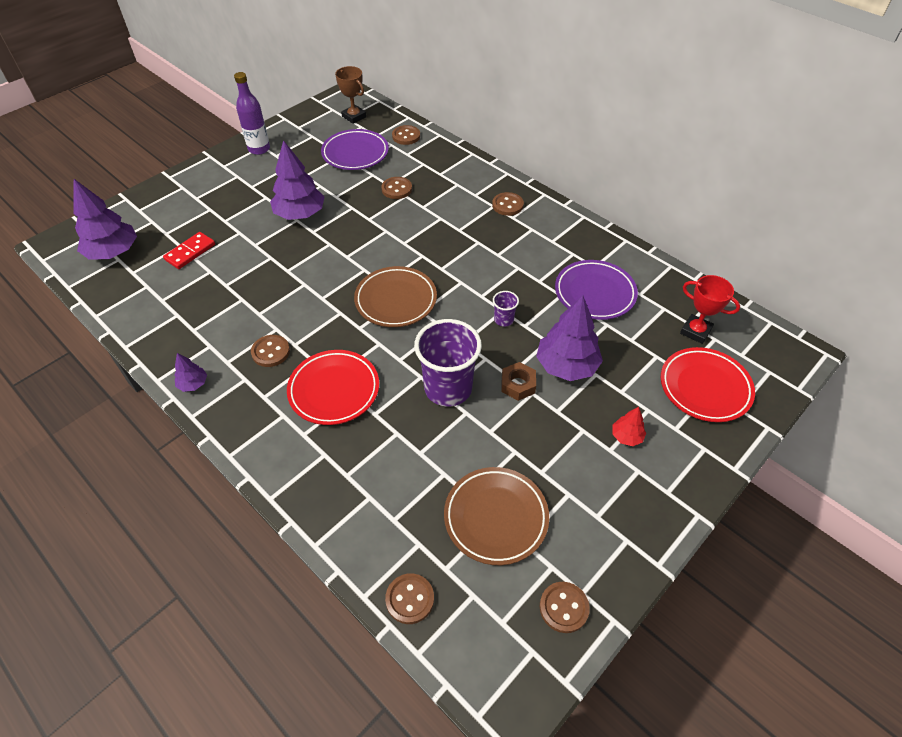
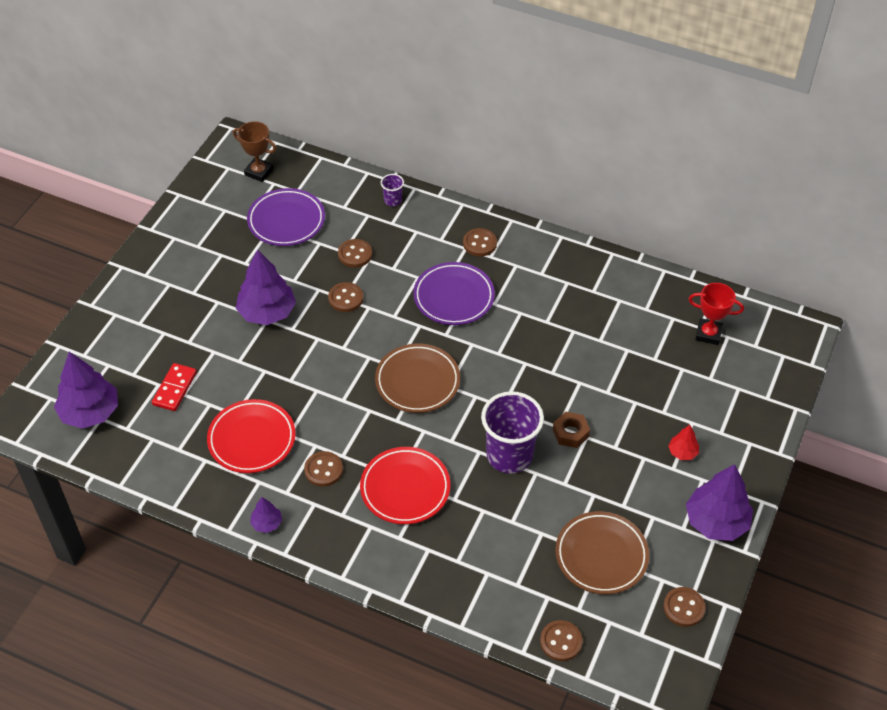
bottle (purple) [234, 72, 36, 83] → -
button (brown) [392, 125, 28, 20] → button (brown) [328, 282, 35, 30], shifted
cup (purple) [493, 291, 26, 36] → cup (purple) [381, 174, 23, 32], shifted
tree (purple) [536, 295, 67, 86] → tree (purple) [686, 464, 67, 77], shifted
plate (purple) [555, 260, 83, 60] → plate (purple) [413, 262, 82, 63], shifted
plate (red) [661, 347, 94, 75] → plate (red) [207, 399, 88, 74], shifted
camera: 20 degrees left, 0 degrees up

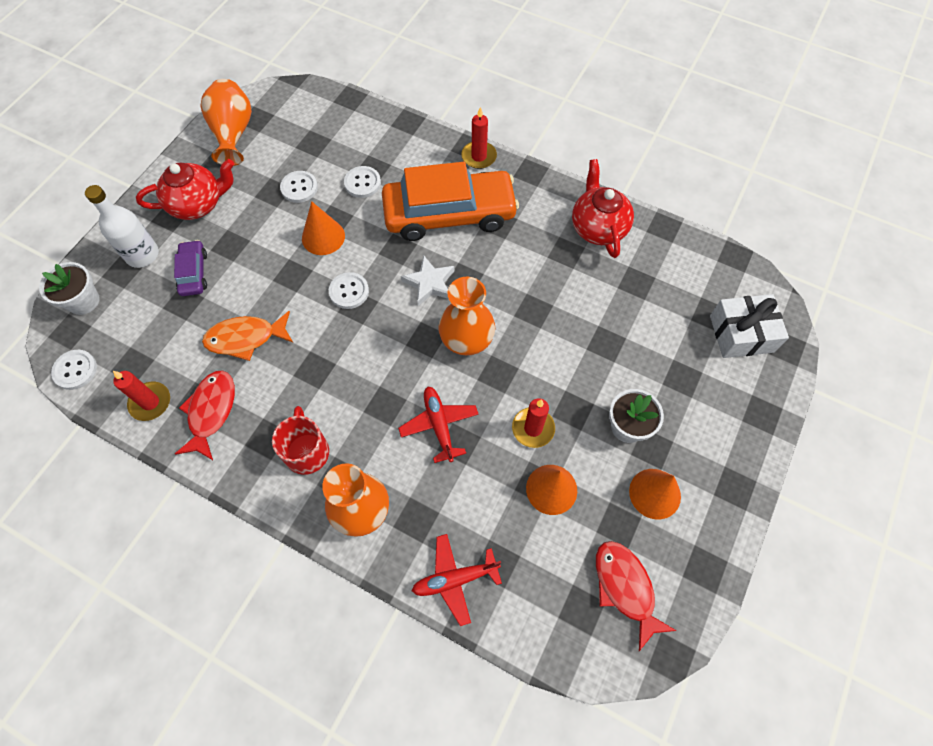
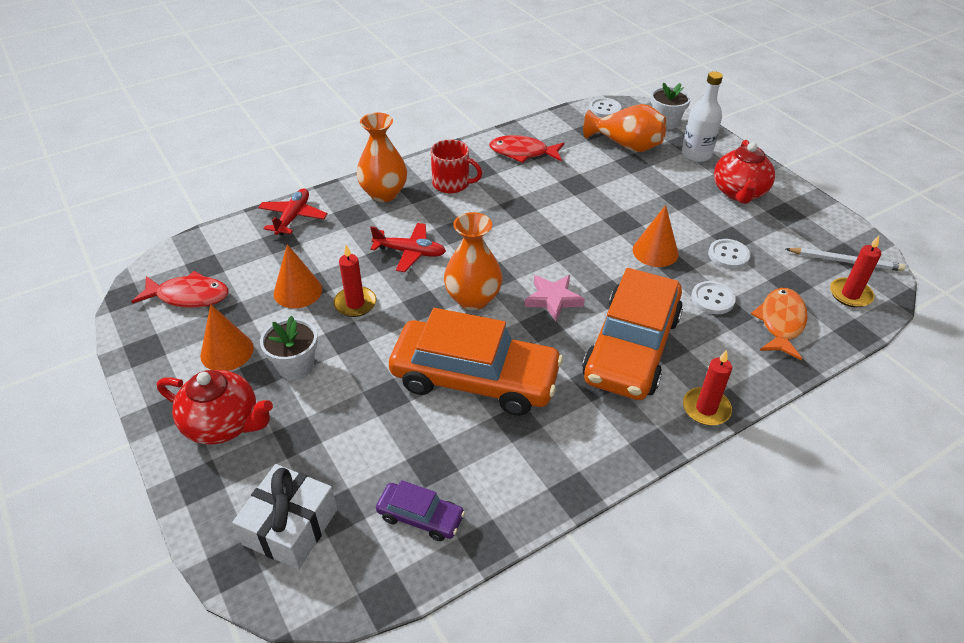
button (white) [329, 272, 40, 37] → -
- → car (orange) [389, 308, 174, 108]
- → pencil (white) [786, 248, 119, 23]
candle (red) [113, 371, 57, 50] → candle (red) [830, 236, 51, 72], shifted
car (purple) [174, 240, 33, 56] → car (purple) [376, 480, 89, 61], shifted
vase (orange) [200, 79, 52, 87] → vase (orange) [583, 104, 84, 48], shifted
fish (orange) [202, 311, 91, 50] → fish (orange) [751, 288, 56, 72], shifted
teapot (red) [572, 159, 62, 99] → teapot (red) [157, 370, 116, 75], shifted
star (white) [401, 256, 53, 50] → star (pink) [524, 275, 61, 46]
fish (red) [175, 370, 60, 90] → fish (red) [489, 135, 75, 28], 150 degrees clockwise
camera: 120 degrees right, 20 degrees down

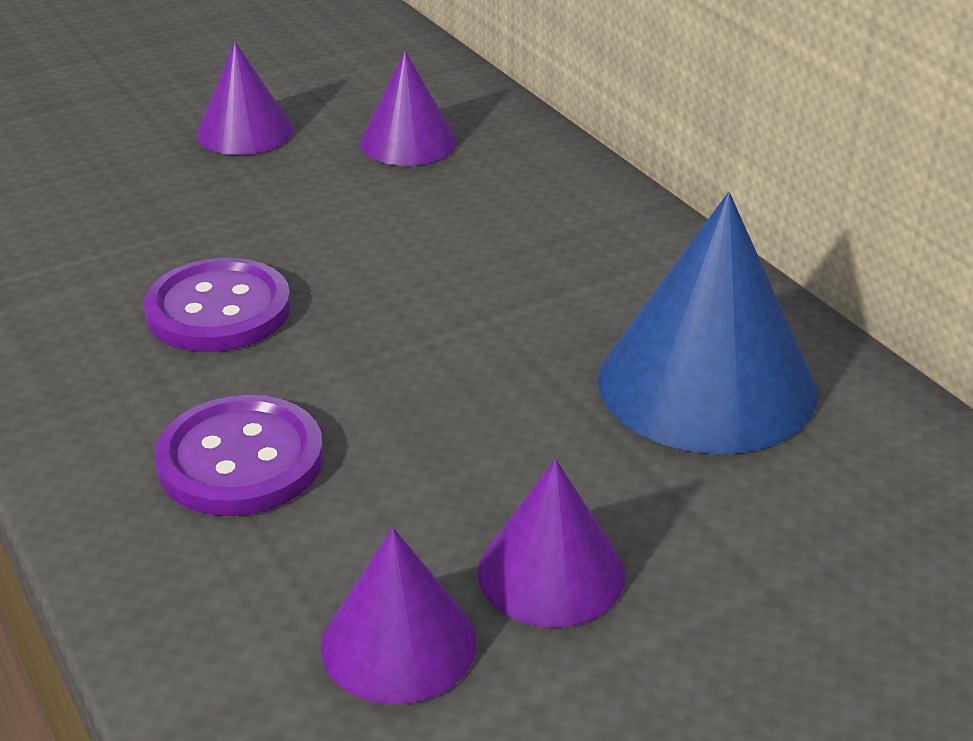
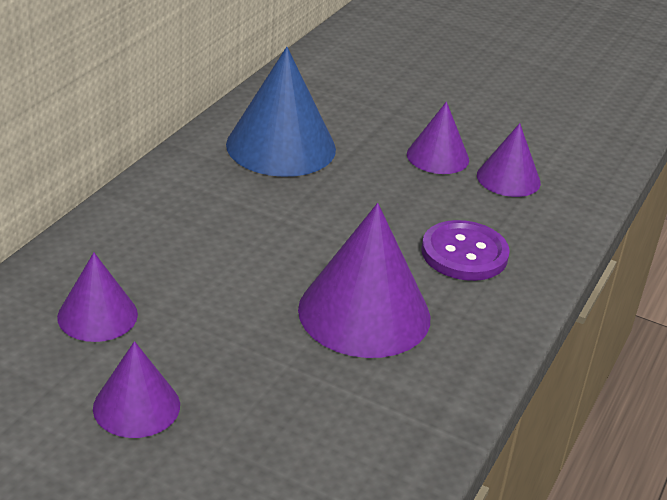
button (purple) [144, 258, 147, 94] → cone (purple) [298, 203, 133, 155]
camera: 125 degrees left, 0 degrees up

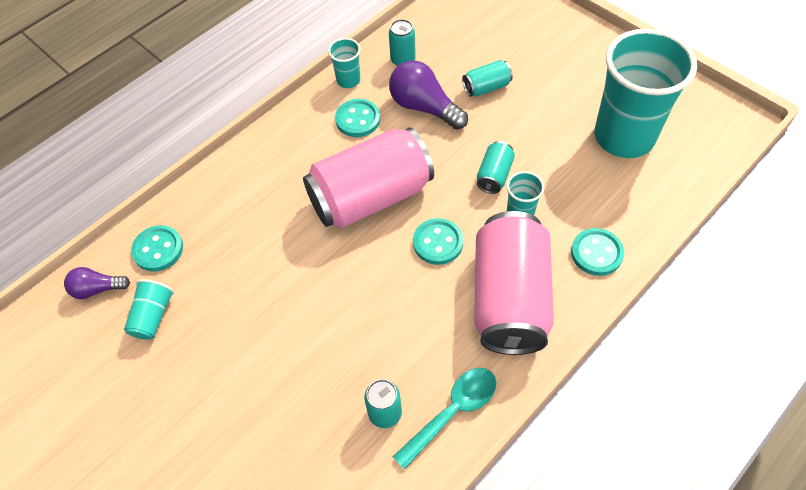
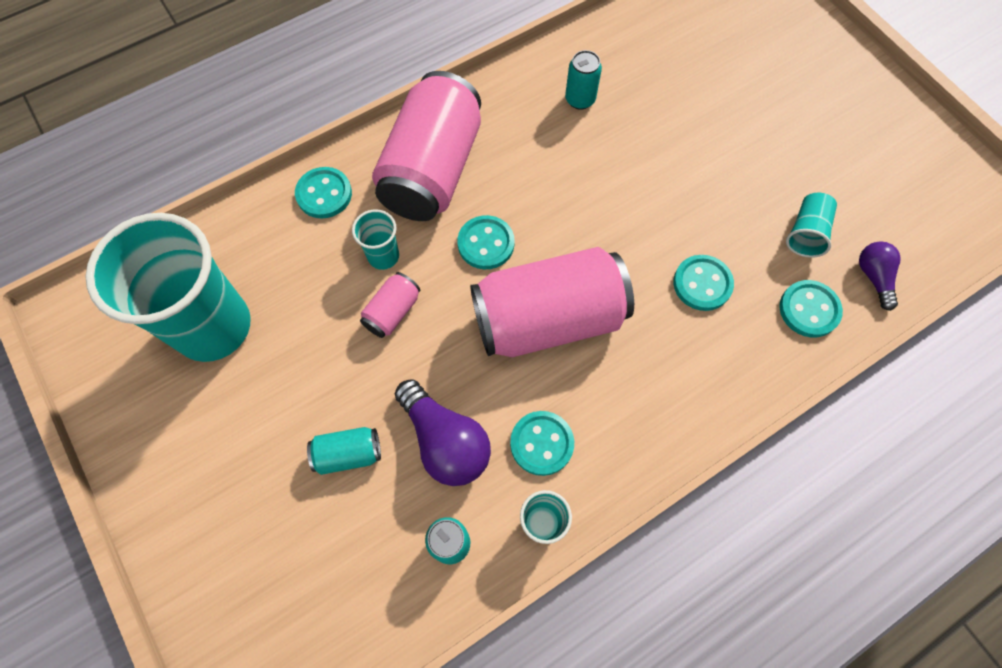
spoon (turquoise) [393, 368, 103, 102] → -
- → button (turquoise) [673, 255, 61, 56]
can (turquoise) [477, 141, 38, 53] → can (pink) [360, 272, 60, 66]
light bulb (purple) [64, 267, 66, 32] → light bulb (purple) [859, 241, 42, 70], 105 degrees counterclockwise
camera: 170 degrees left, 10 degrees up

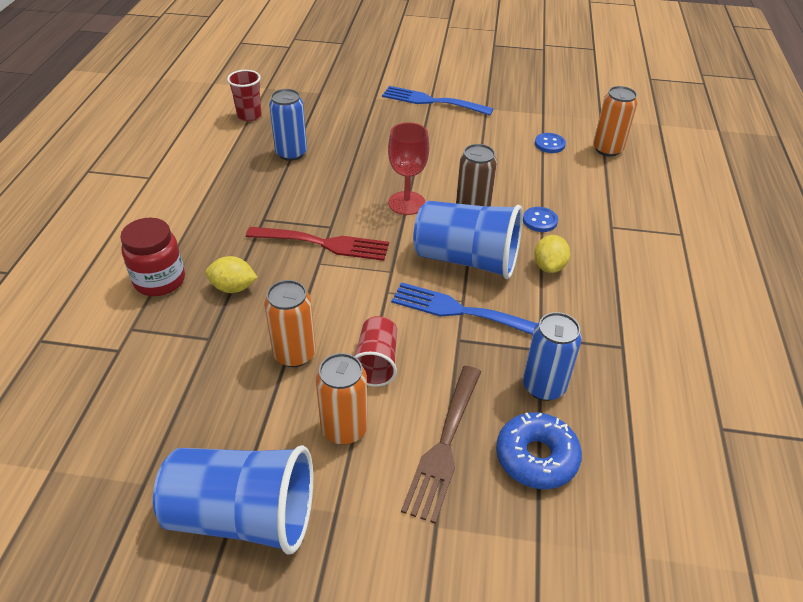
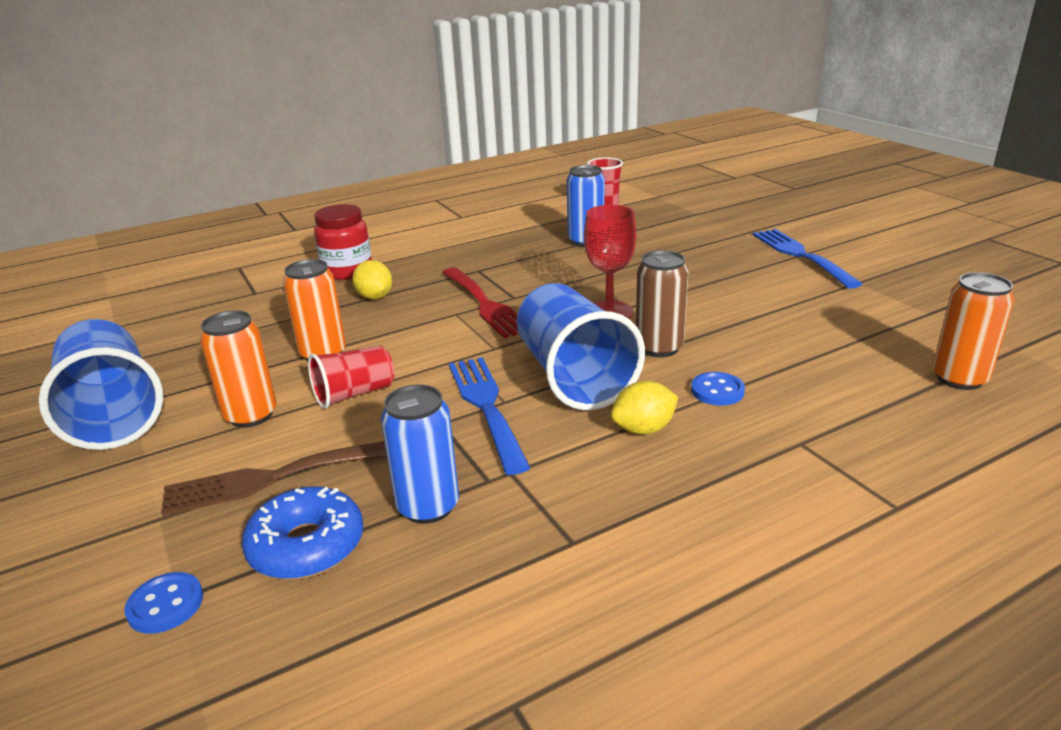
button (blue) [535, 133, 31, 20] → button (blue) [124, 572, 79, 62], shifted
camera: 55 degrees right, 15 degrees down

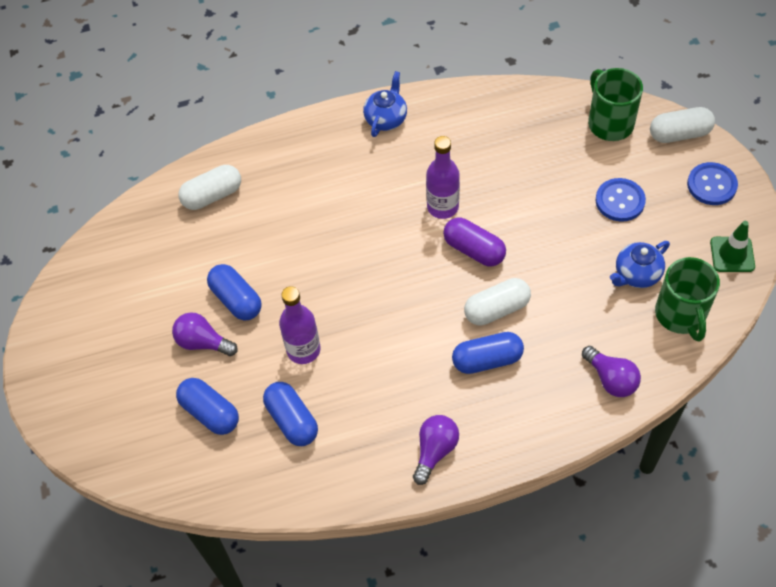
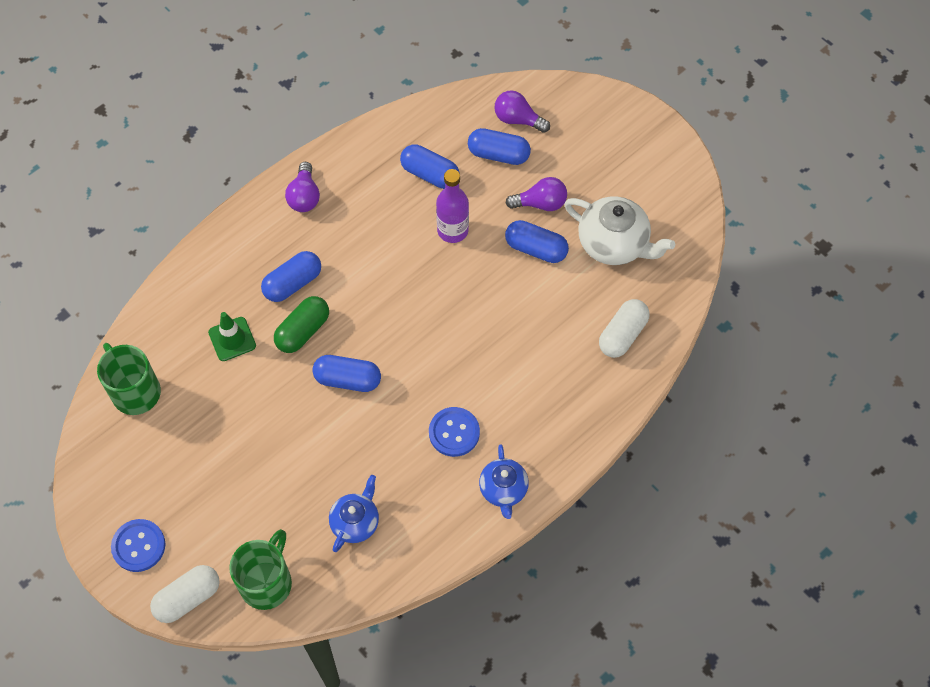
bottle (purple) [426, 136, 34, 83] → -
- → teapot (white) [564, 197, 111, 68]
light bulb (purple) [582, 346, 59, 51] → light bulb (purple) [494, 90, 56, 43], shifted
button (blue) [595, 178, 51, 44] → button (blue) [429, 407, 51, 50], shifted
teapot (blue) [610, 241, 60, 47] → teapot (blue) [329, 475, 50, 77], shifted
traffic cone (green) [710, 221, 45, 51] → traffic cone (green) [208, 312, 48, 49], shifted
capsule (purple) [443, 218, 63, 49] → capsule (blue) [312, 355, 69, 37]
capsule (white) [464, 278, 67, 48] → capsule (green) [274, 296, 55, 57]
mug (green) [588, 68, 55, 73] → mug (green) [229, 529, 63, 81], 105 degrees counterclockwise
camera: 150 degrees right, 5 degrees up

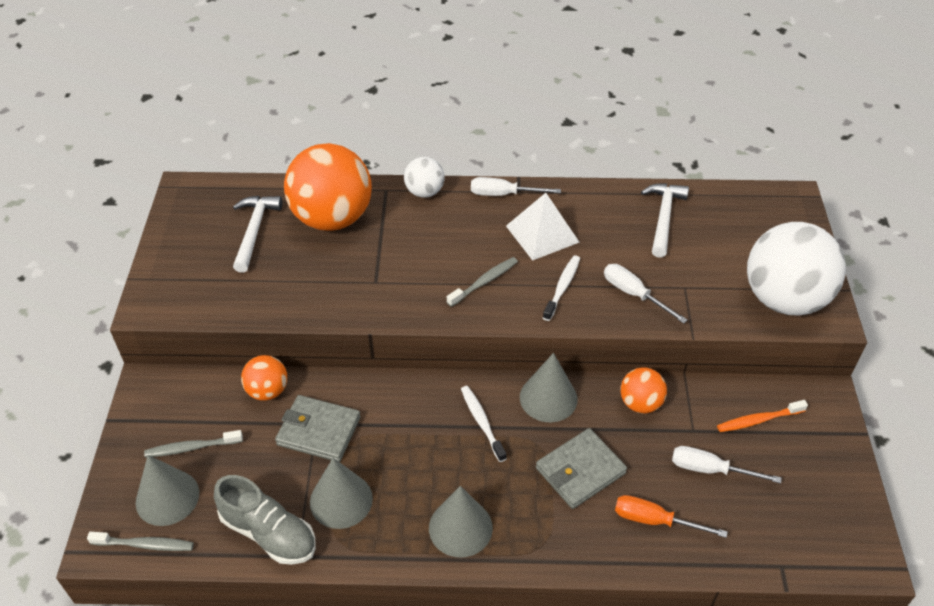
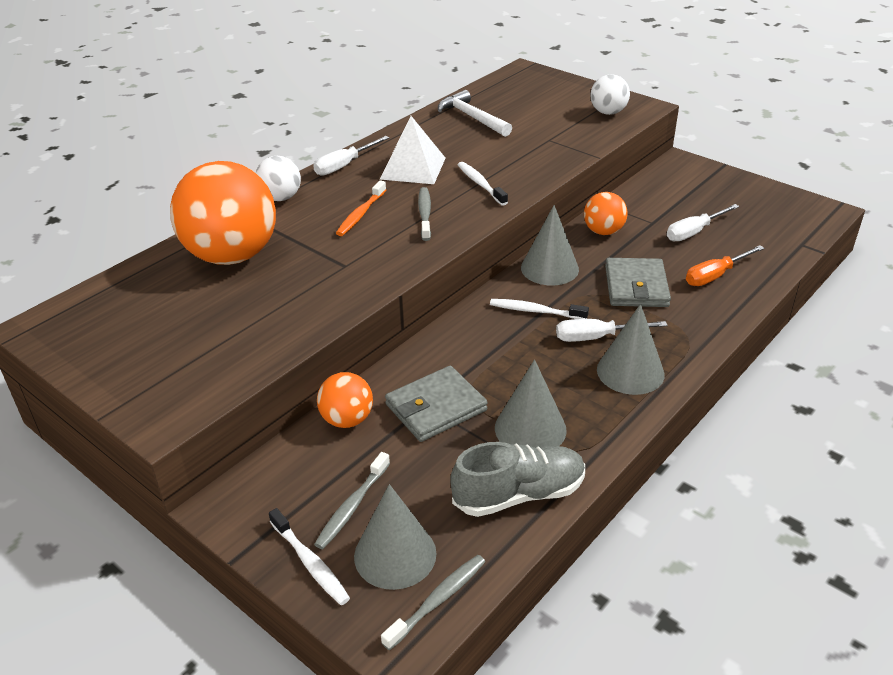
hammer (white) [233, 196, 49, 77] → -
- → toothbrush (white) [269, 508, 81, 97]
screwdriver (white) [604, 264, 83, 60] → screwdriver (white) [556, 319, 112, 23], shifted
toothbrush (orange) [717, 400, 91, 32] → toothbrush (orange) [336, 180, 50, 56], shifted
ball (white) [747, 222, 99, 94] → ball (white) [590, 74, 40, 41], x0.49
camera: 50 degrees left, 10 degrees down

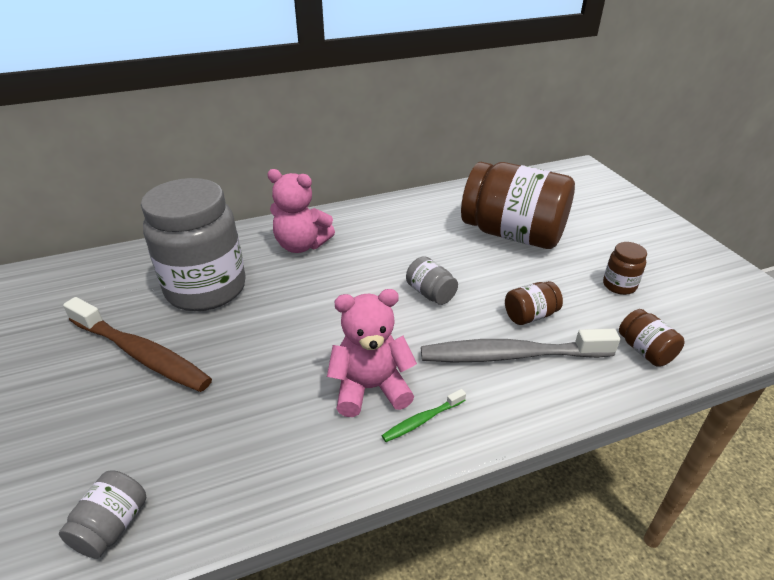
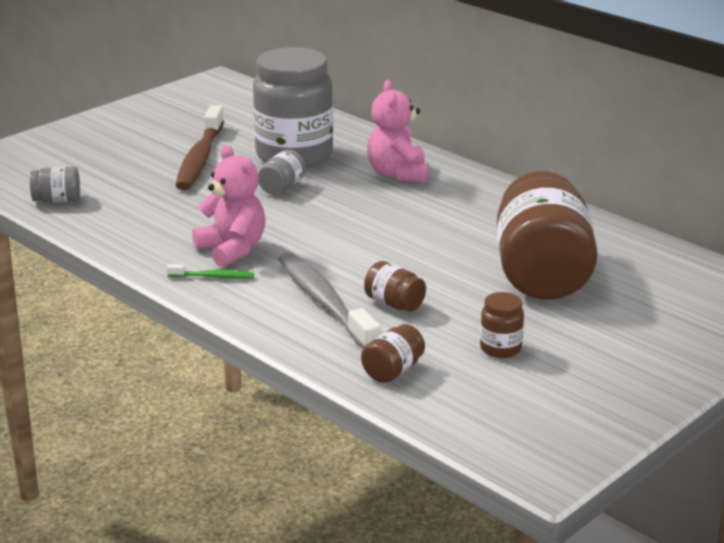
jar (grey) [406, 256, 52, 49] → jar (grey) [258, 149, 48, 45], shifted
toothbrush (green) [381, 389, 85, 53] → toothbrush (green) [167, 264, 87, 15], 150 degrees clockwise
camera: 65 degrees right, 10 degrees down

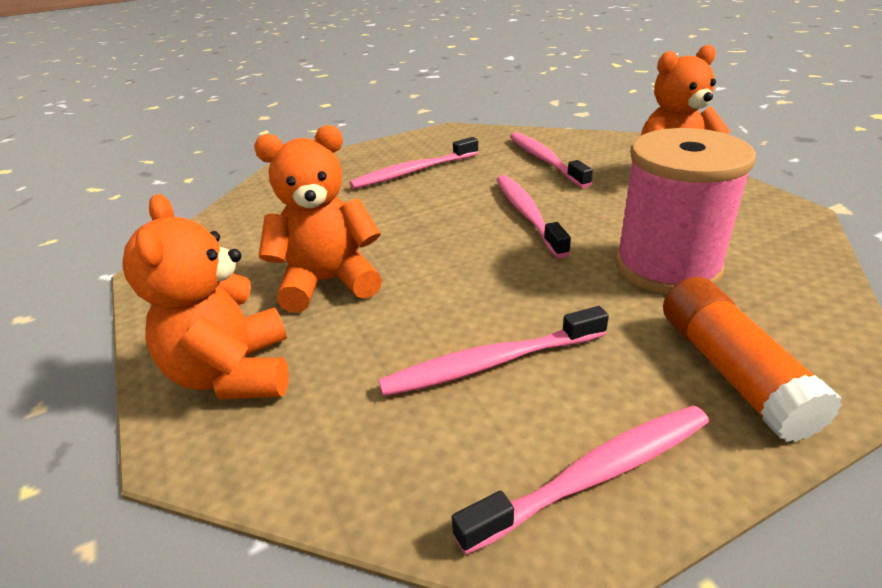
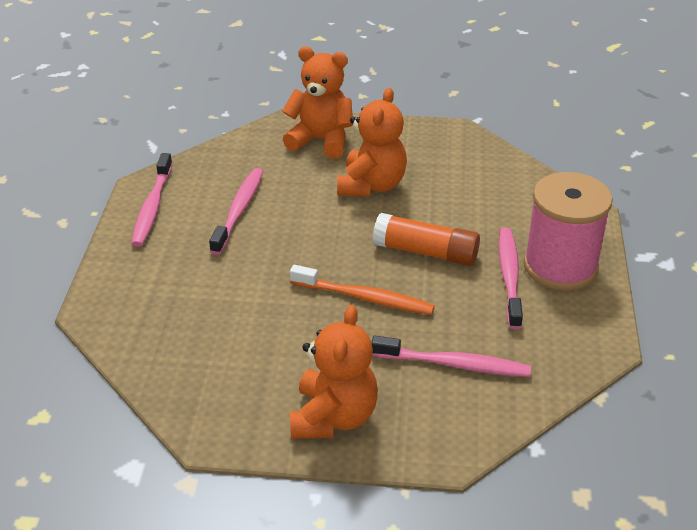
spool (pink) [615, 128, 141, 167] → spool (pink) [523, 172, 90, 118], shifted
glue stick (orange) [663, 277, 179, 165] → glue stick (orange) [373, 213, 107, 53], shifted
toothbrush (pink) [496, 175, 75, 83] → toothbrush (orange) [290, 265, 145, 50]
camera: 120 degrees right, 5 degrees up

